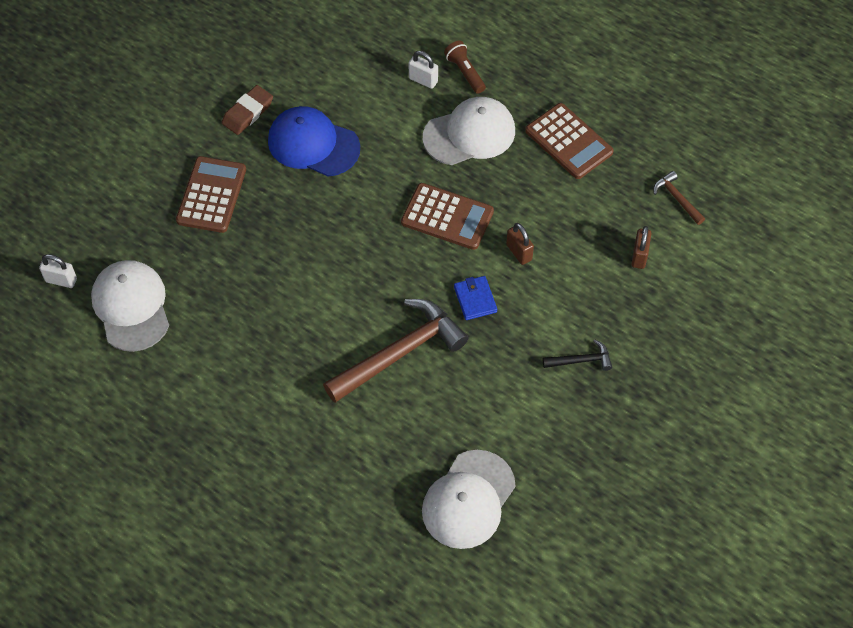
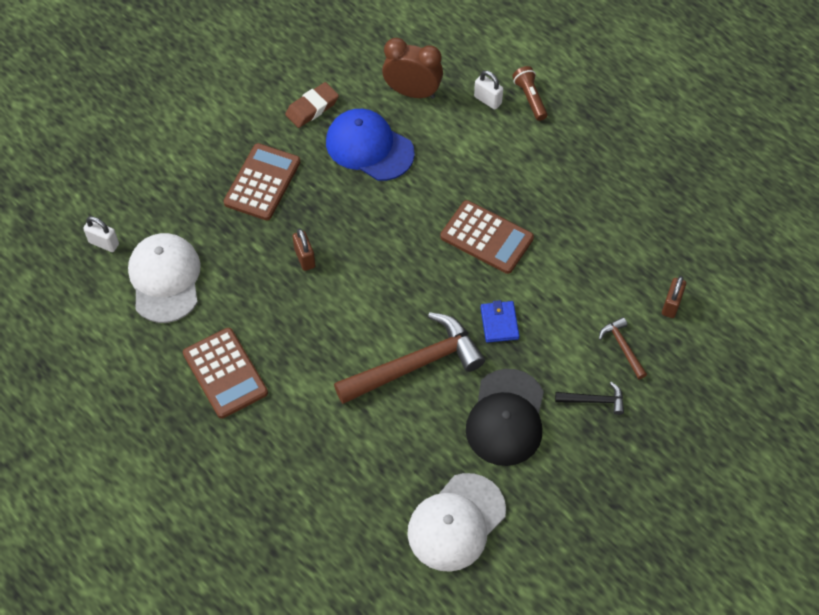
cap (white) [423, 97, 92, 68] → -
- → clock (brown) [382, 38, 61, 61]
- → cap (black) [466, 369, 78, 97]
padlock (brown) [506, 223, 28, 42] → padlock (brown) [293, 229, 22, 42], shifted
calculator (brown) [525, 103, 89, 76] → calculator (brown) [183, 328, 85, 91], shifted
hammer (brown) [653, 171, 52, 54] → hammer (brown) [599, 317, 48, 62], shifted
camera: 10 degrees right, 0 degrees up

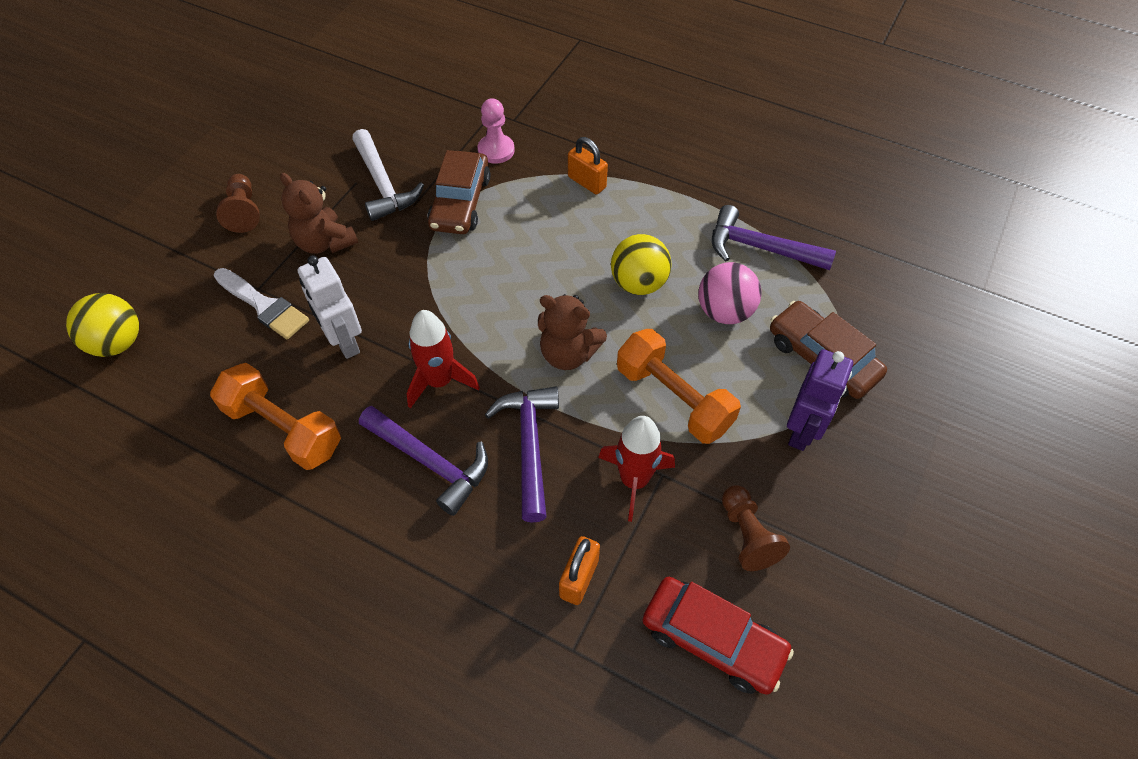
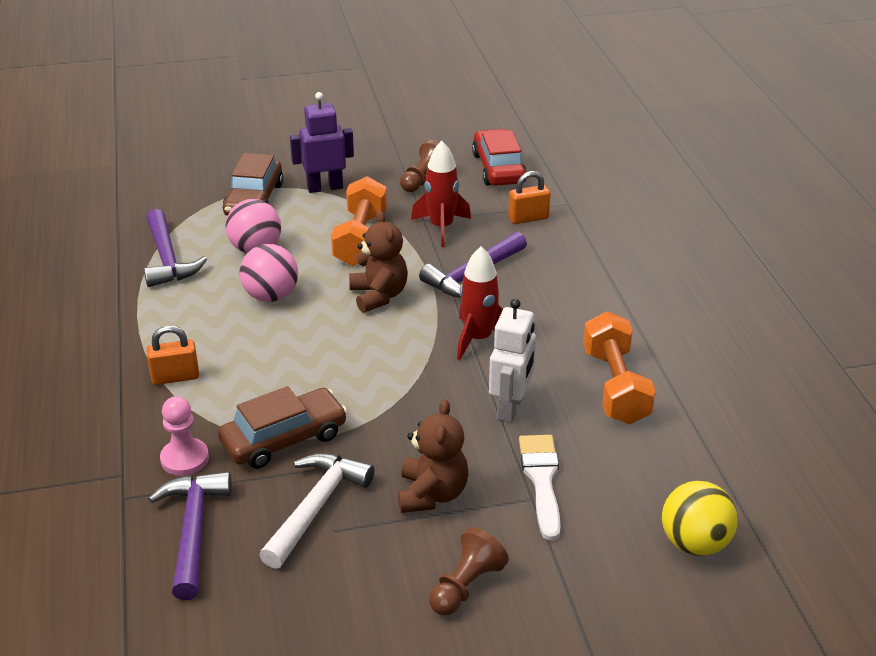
hammer (purple) [359, 406, 129, 110] → hammer (purple) [148, 471, 84, 129], shifted
ball (yellow) [611, 234, 61, 61] → ball (pink) [240, 244, 58, 58]
padlock (orange) [568, 137, 40, 57] → padlock (orange) [147, 326, 52, 59], 75 degrees clockwise
camera: 130 degrees left, 20 degrees down

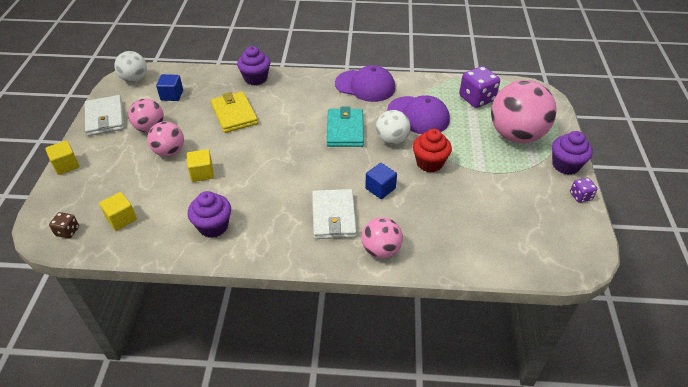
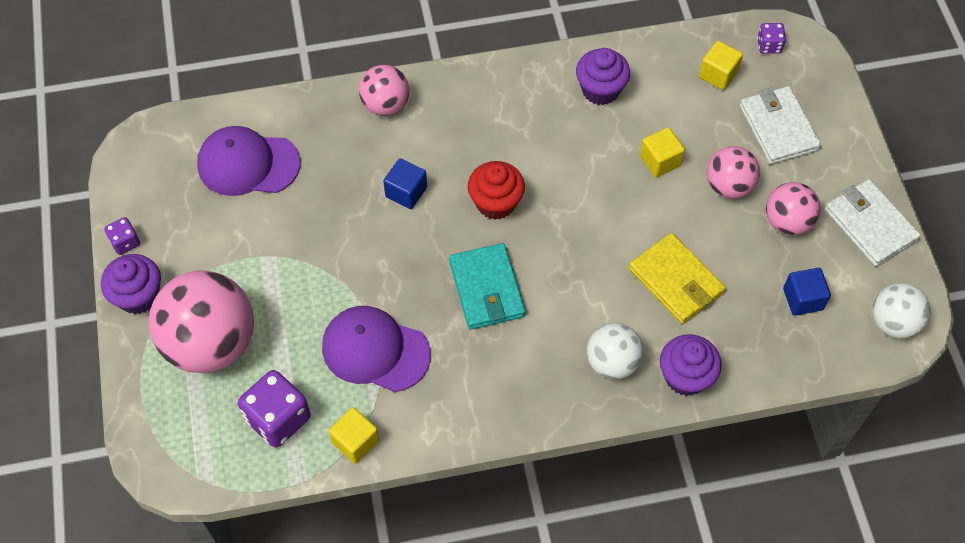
cube (yellow) [46, 140, 33, 35] → cube (yellow) [329, 407, 50, 57], shifted
wallet (white) [312, 189, 45, 50] → wallet (white) [740, 86, 81, 78], shifted
cap (purple) [335, 65, 60, 37] → cap (purple) [197, 126, 103, 70], shifted
ball (white) [376, 110, 34, 35] → ball (white) [587, 323, 57, 56], shifted
cupcake (red) [413, 129, 39, 43] → cupcake (red) [468, 161, 57, 59], shifted
dice (brown) [49, 212, 30, 27] → dice (purple) [757, 23, 29, 31]
camera: 165 degrees right, 15 degrees up

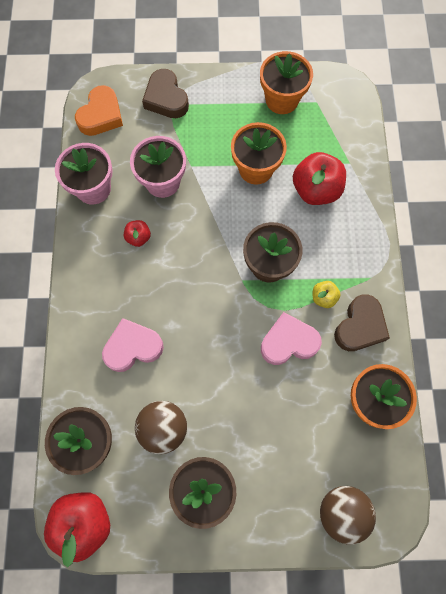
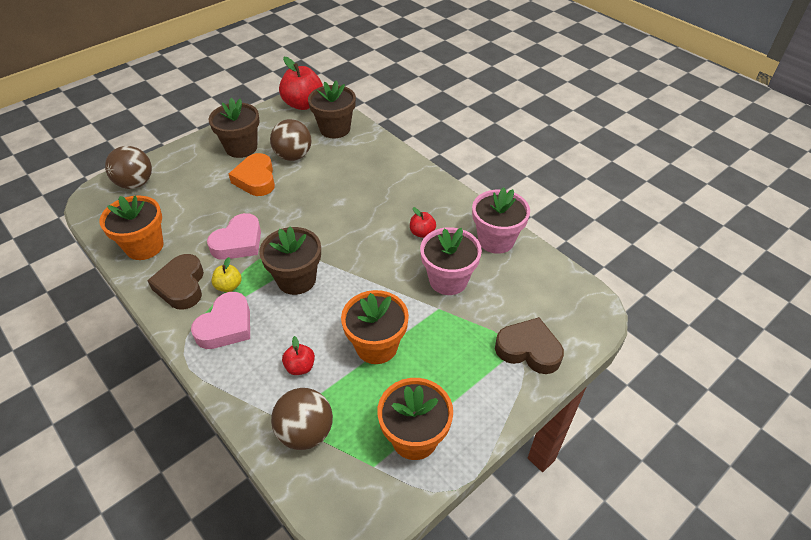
- → ball (brown) [271, 388, 62, 62]
heart (orange) [75, 85, 48, 51] → heart (orange) [229, 153, 46, 43], shifted
heart (pink) [102, 318, 62, 54] → heart (pink) [191, 292, 59, 57], shifted
apple (red) [293, 152, 53, 53] → apple (red) [282, 336, 33, 39], x0.50
camera: 140 degrees right, 25 degrees down

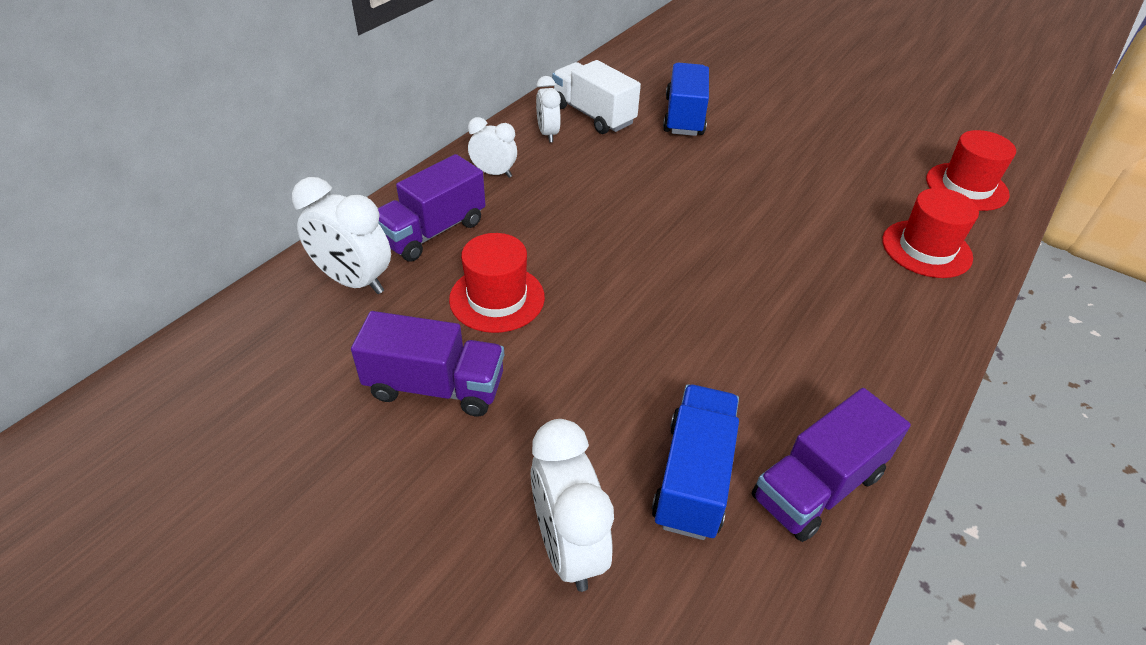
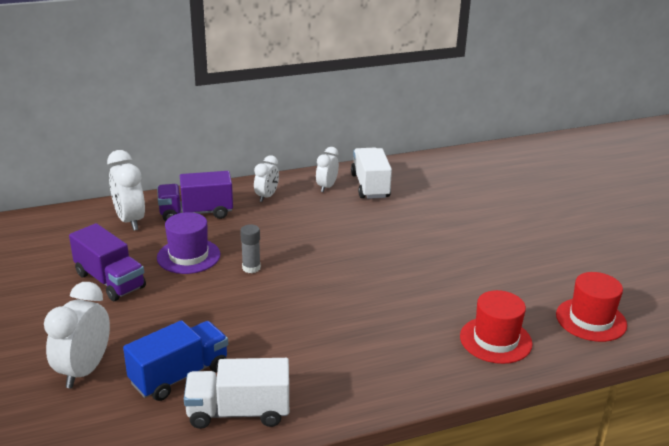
truck (blue) [663, 63, 46, 73] → -
- → glue stick (grey) [240, 224, 21, 49]
hat (red) [449, 233, 96, 100] → hat (purple) [157, 212, 63, 62]
truck (purple) [752, 388, 159, 154] → truck (white) [184, 358, 105, 71]
clock (white) [468, 117, 49, 61] → clock (white) [254, 155, 25, 47], 60 degrees clockwise
camera: 35 degrees right, 15 degrees down

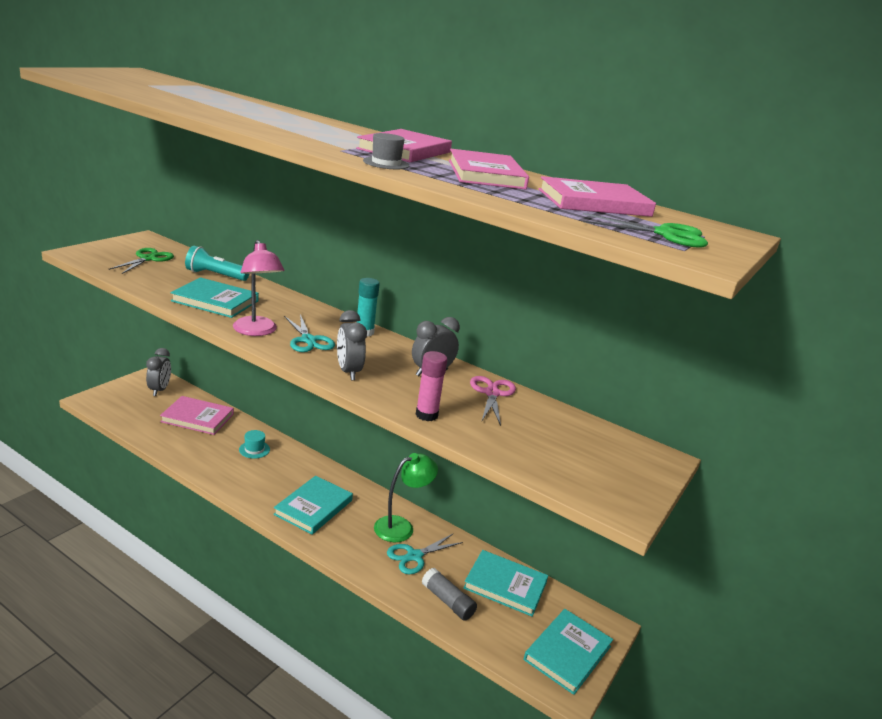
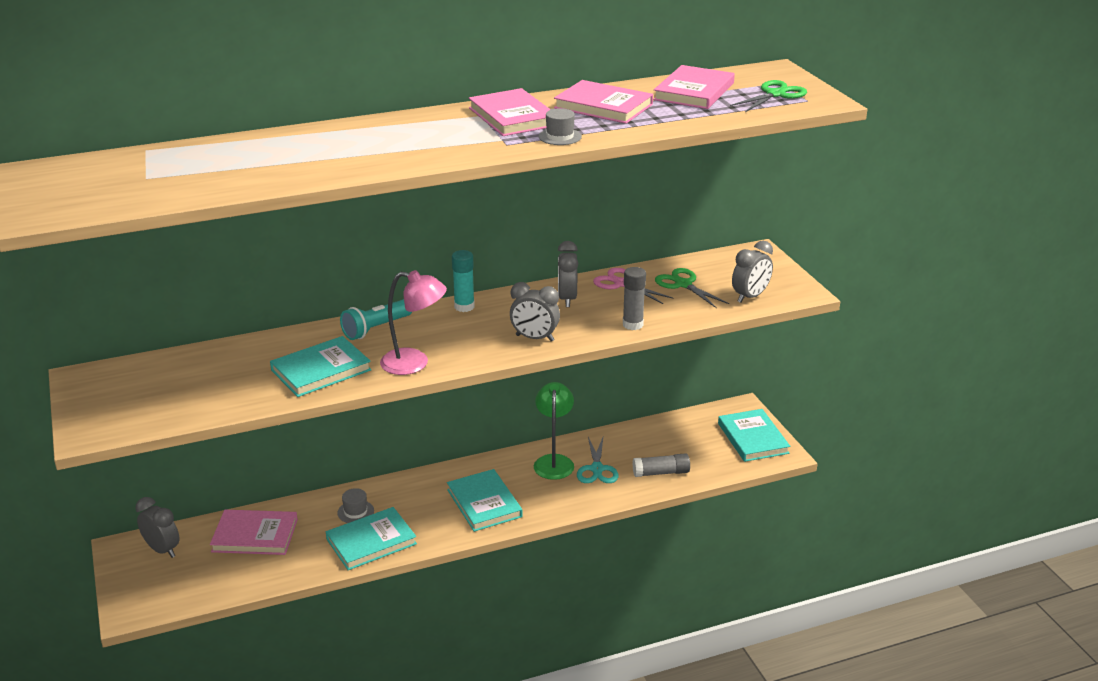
scissors (turquoise) [284, 314, 51, 38] → -
- → clock (grey) [732, 241, 41, 62]
scissors (green) [109, 248, 65, 26] → scissors (green) [655, 268, 74, 40], shifted
flashlight (turquoise) [185, 246, 64, 35] → flashlight (turquoise) [340, 299, 72, 41], shifted
book (turquoise) [463, 550, 85, 67] → book (turquoise) [326, 507, 91, 63], shifted
hat (turquoise) [239, 430, 31, 29] → hat (grey) [337, 488, 37, 35]
glue stick (pink) [416, 351, 31, 70] → glue stick (grey) [623, 267, 23, 63]
book (pink) [160, 396, 74, 39] → book (pink) [210, 510, 88, 45], 45 degrees clockwise
camera: 50 degrees left, 5 degrees up

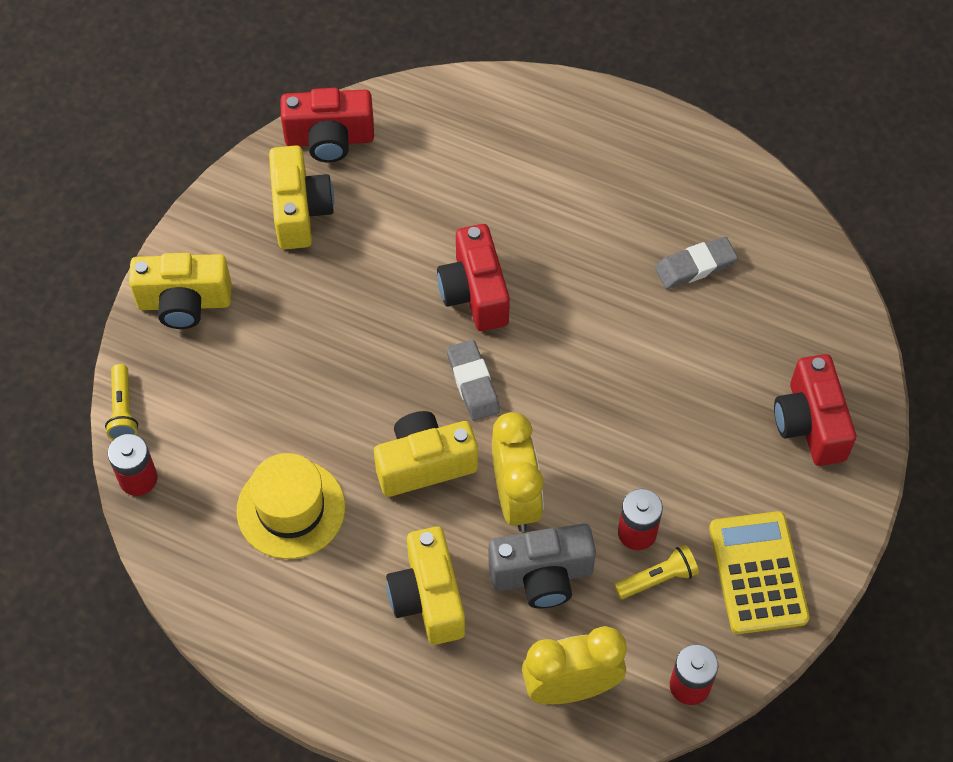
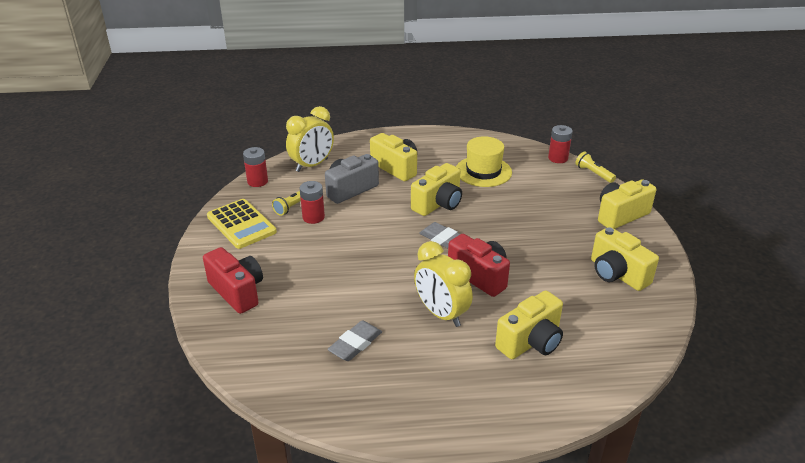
camera (red) [281, 88, 93, 74] → -
- → camera (yellow) [495, 290, 68, 69]
clock (yellow) [492, 412, 51, 120] → clock (yellow) [414, 241, 59, 86], shifted
camera: 150 degrees right, 25 degrees down

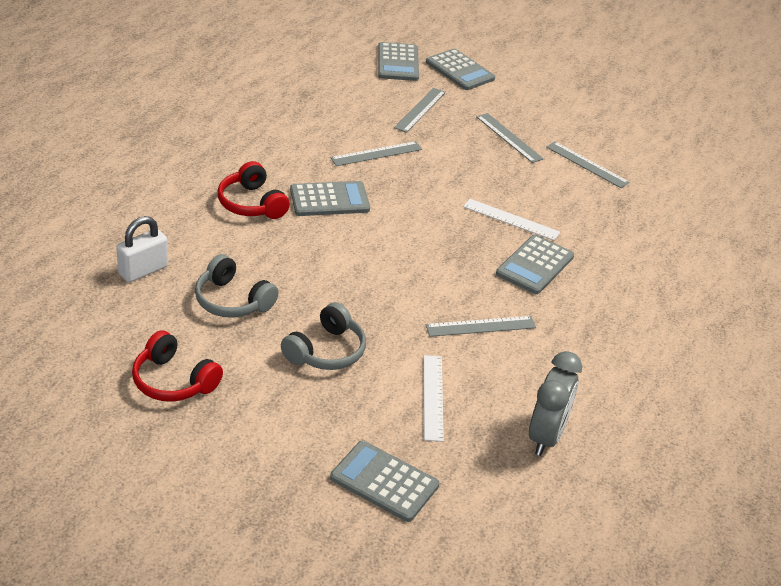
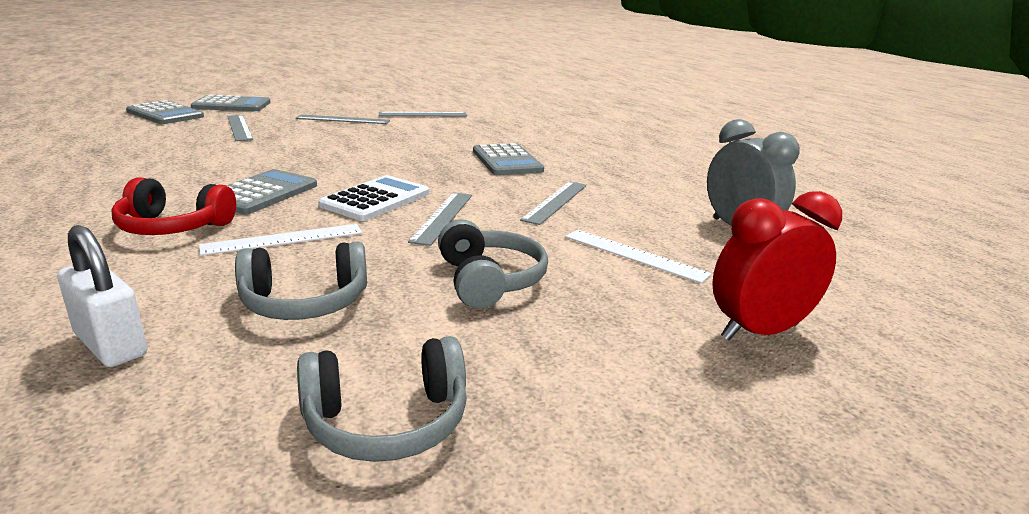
- → calculator (white) [318, 175, 111, 46]
ruler (grey) [331, 141, 91, 25] → ruler (grey) [408, 192, 64, 54], shifted
ruler (white) [463, 199, 97, 42] → ruler (white) [199, 224, 163, 32], shifted
calculator (grey) [330, 441, 109, 81] → clock (red) [712, 191, 130, 149]
headphones (red) [132, 330, 91, 72] → headphones (grey) [297, 336, 170, 126]
padlock (white) [116, 216, 52, 66] → padlock (white) [58, 225, 89, 142], 45 degrees counterclockwise
camera: 50 degrees left, 15 degrees down

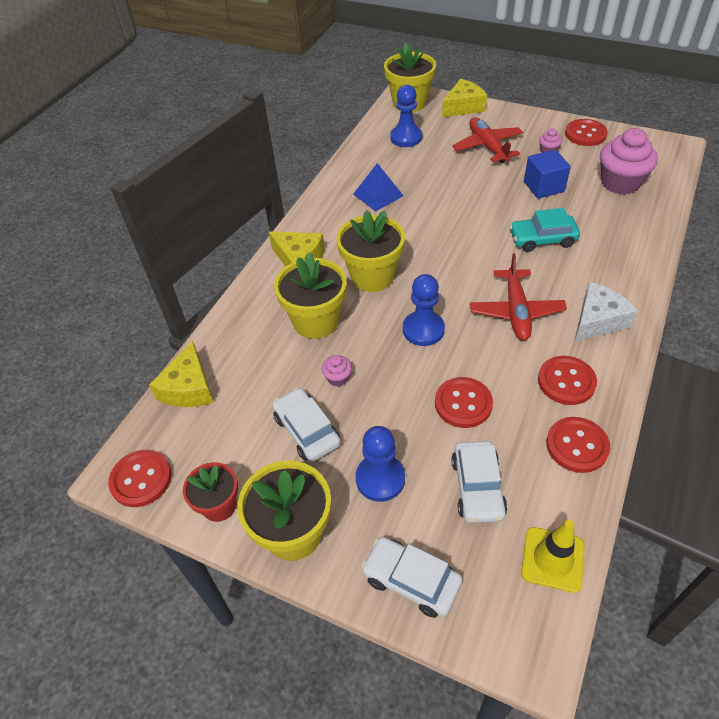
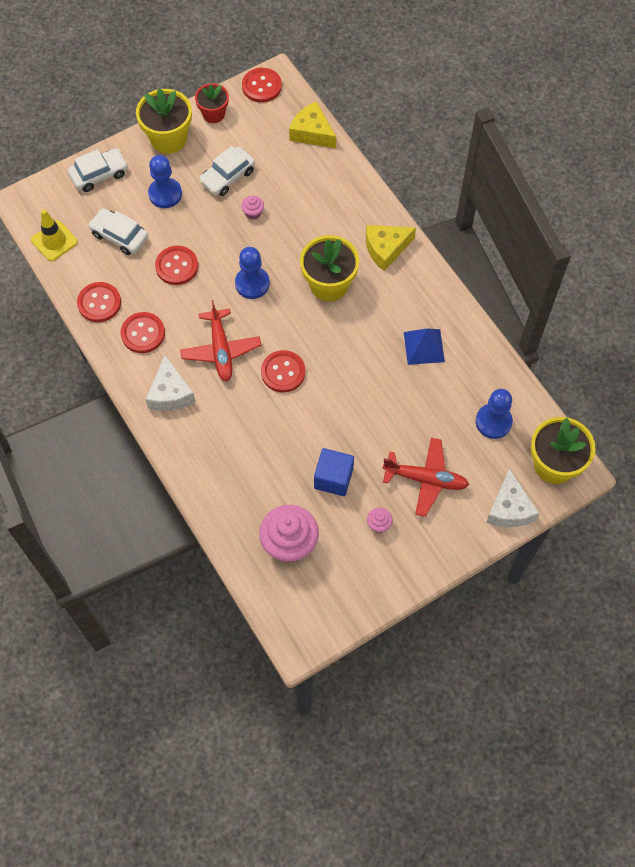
flower pot (yellow) [274, 252, 73, 87] → -
car (turquoise) [510, 208, 70, 44] → -
button (red) [565, 119, 43, 27] → button (red) [261, 350, 44, 42], shifted
cheese (yellow) [442, 79, 45, 38] → cheese (white) [486, 468, 53, 59]
car (white) [272, 388, 69, 73] → car (white) [199, 146, 56, 50], 135 degrees clockwise
plane (red) [470, 253, 97, 88] → plane (red) [180, 300, 81, 82], 135 degrees counterclockwise
camera: 120 degrees right, 15 degrees up

